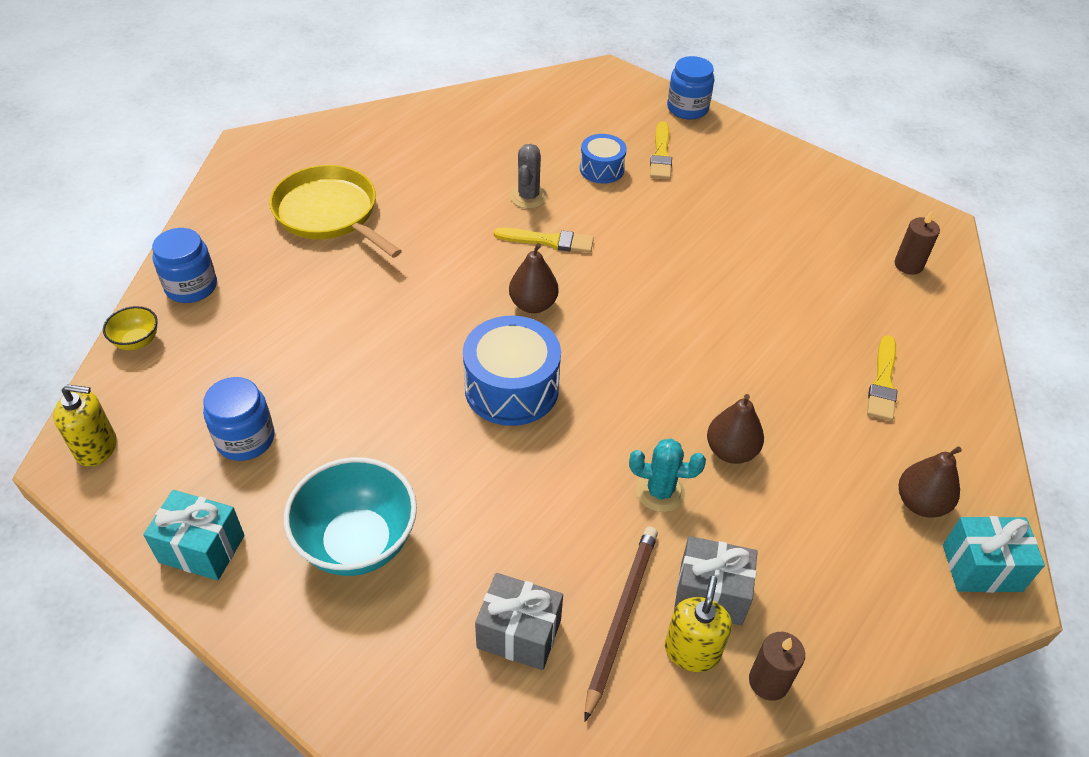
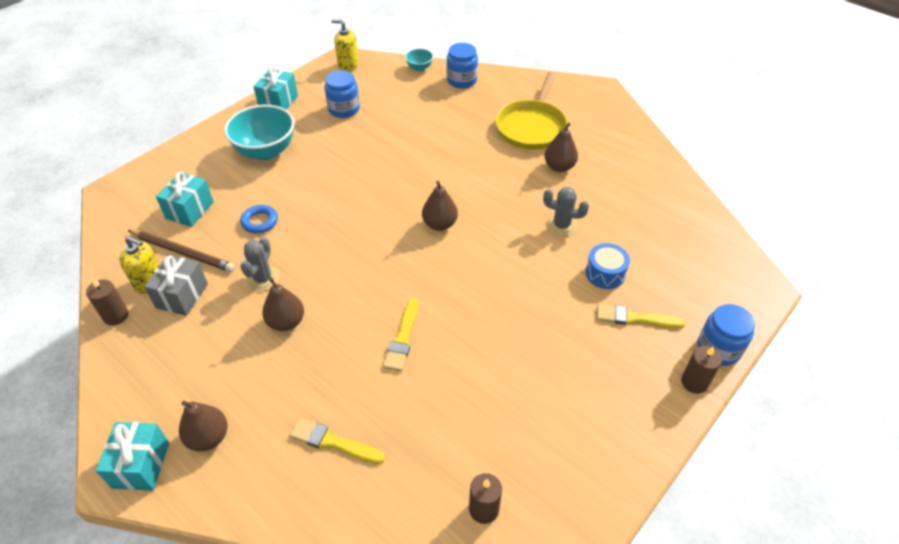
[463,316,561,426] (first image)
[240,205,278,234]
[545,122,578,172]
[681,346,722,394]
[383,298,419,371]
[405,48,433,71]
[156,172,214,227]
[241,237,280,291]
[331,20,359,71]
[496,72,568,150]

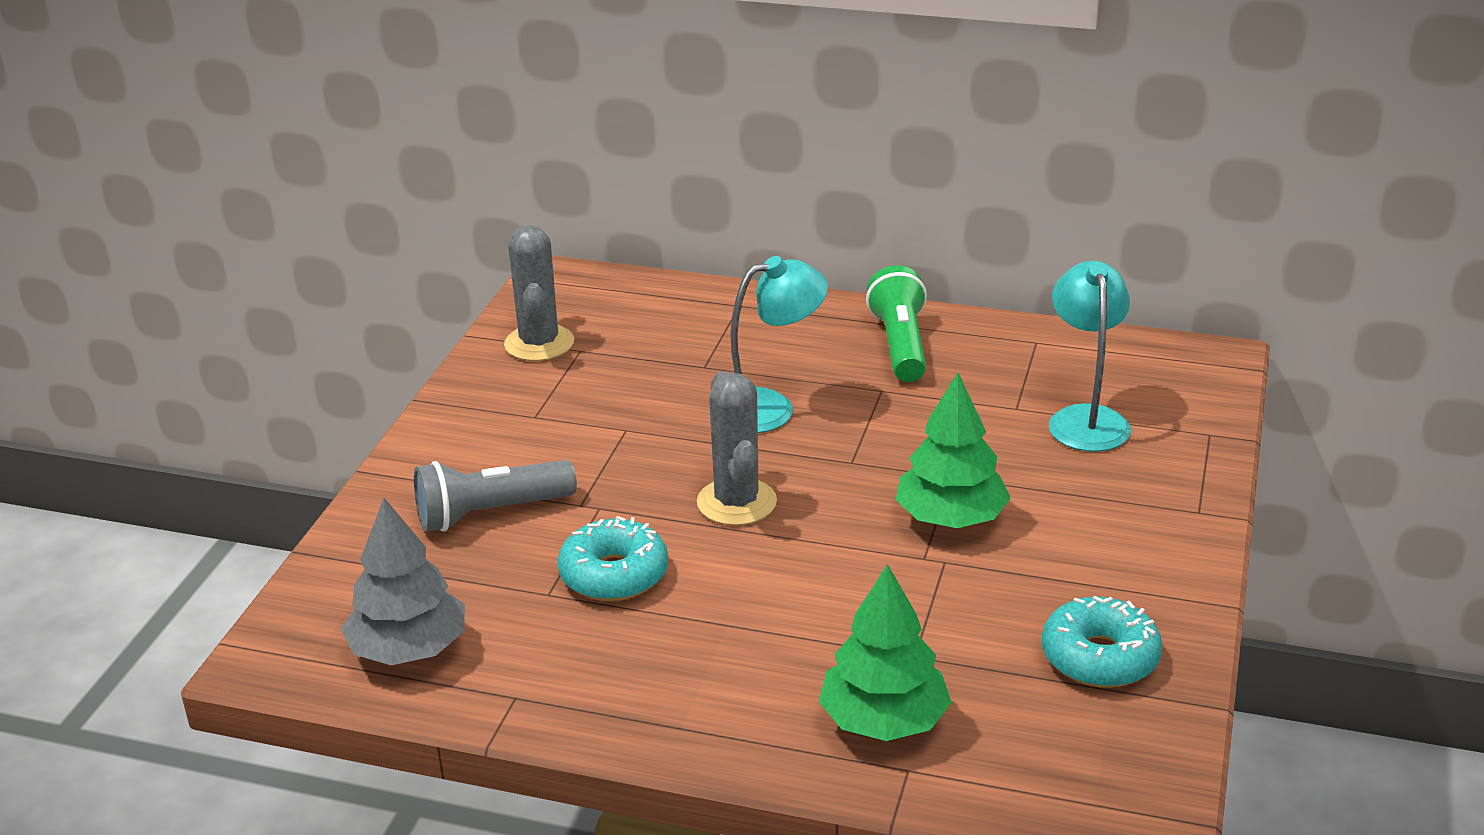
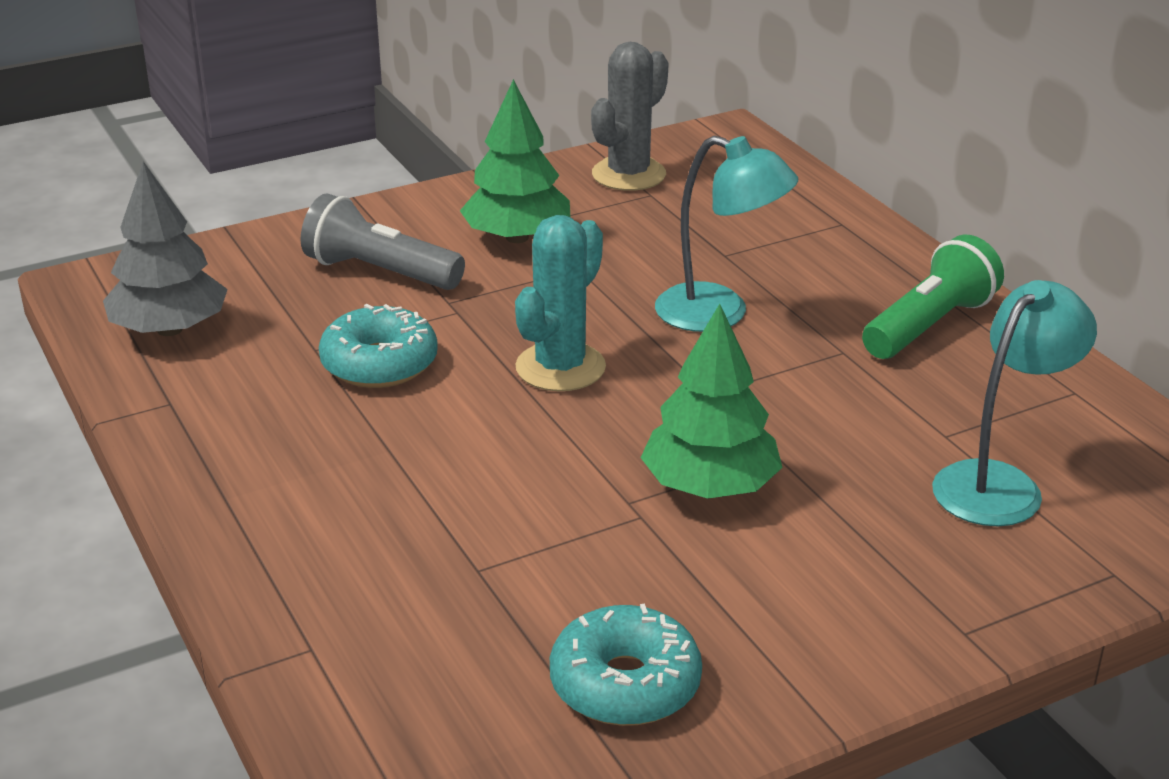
[460,79,570,243]
[515,215,606,391]

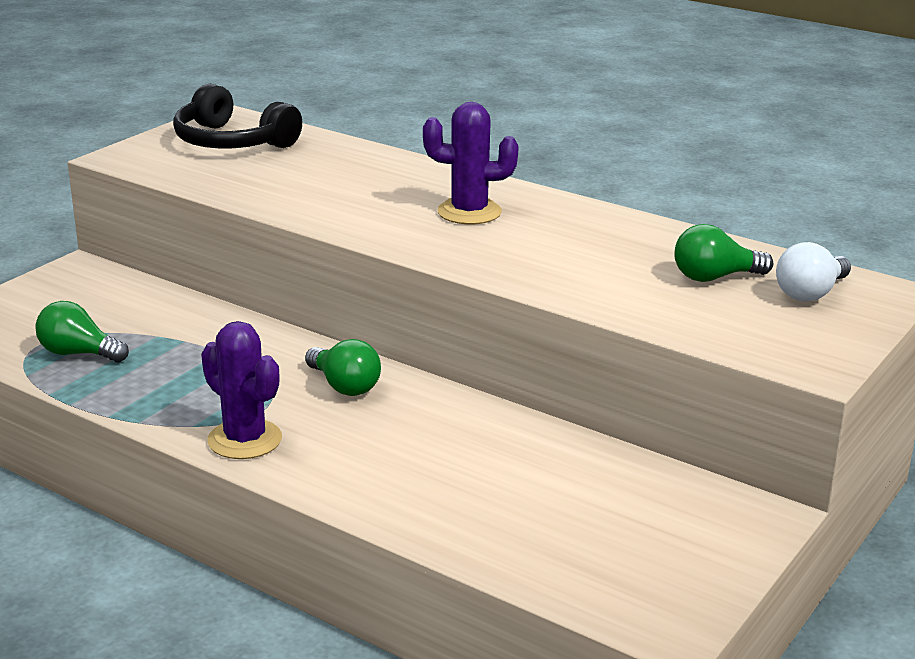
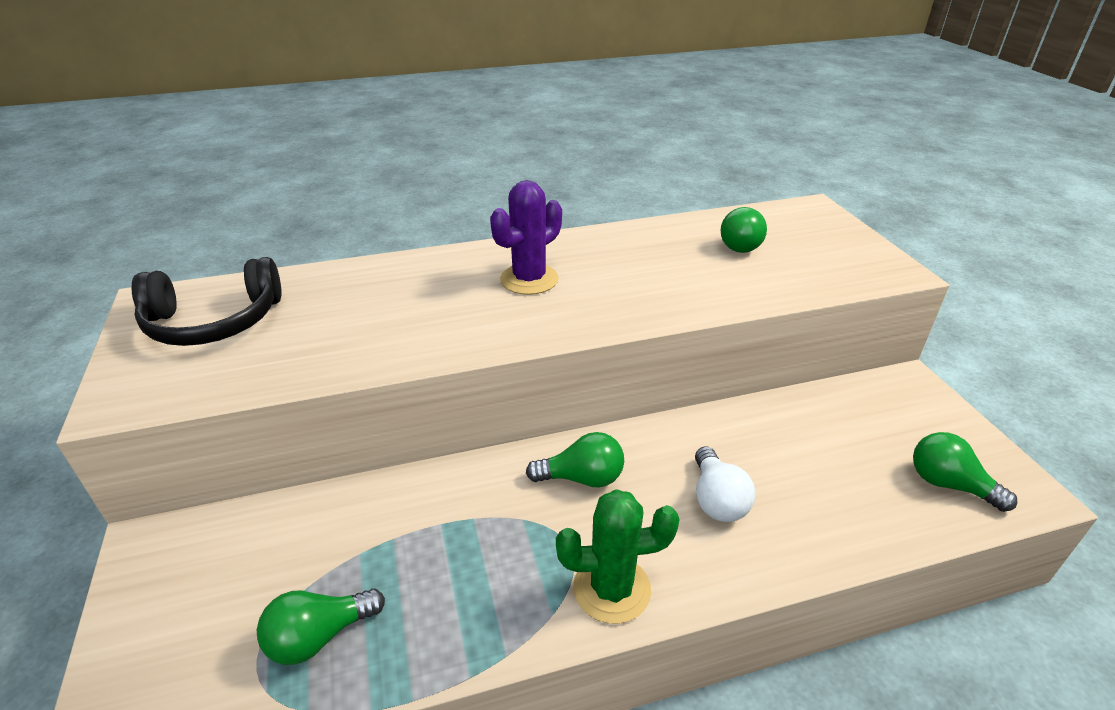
[913,432,1017,512]
[695,446,755,522]
[556,489,680,624]

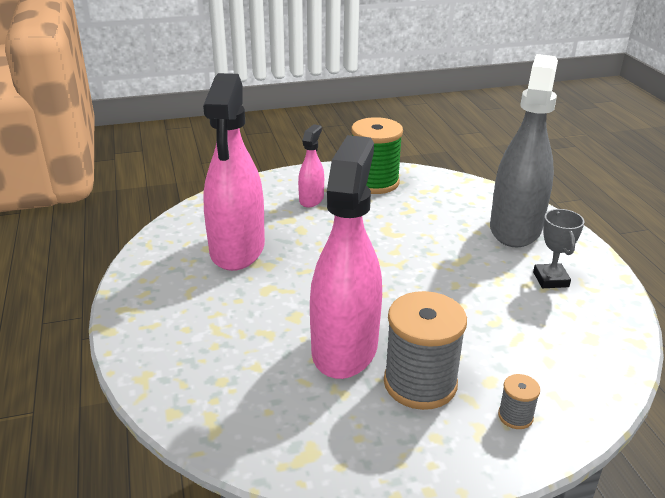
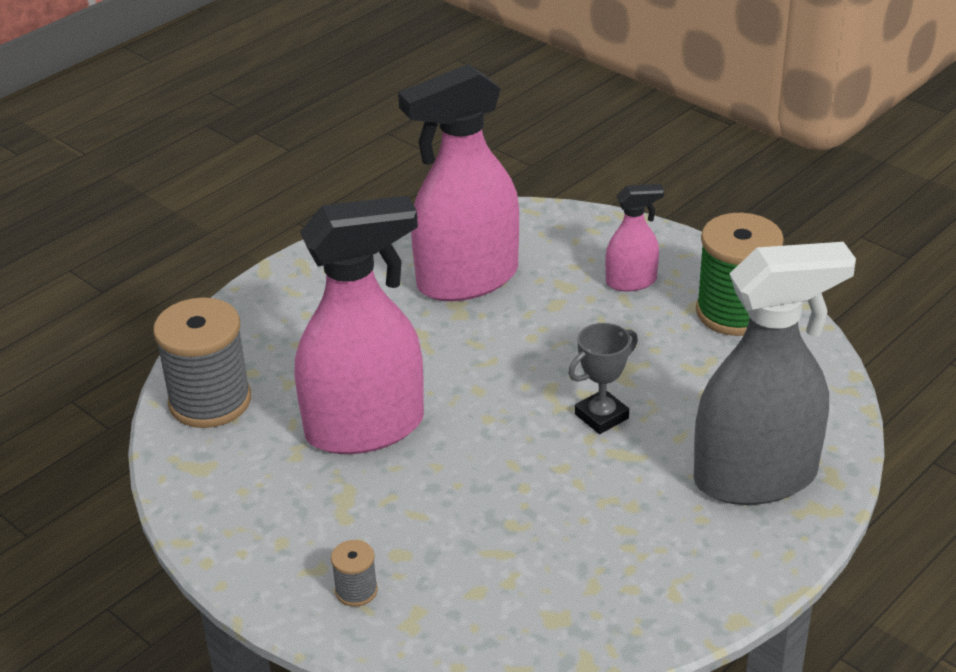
[153,297,251,428]
[568,323,638,434]

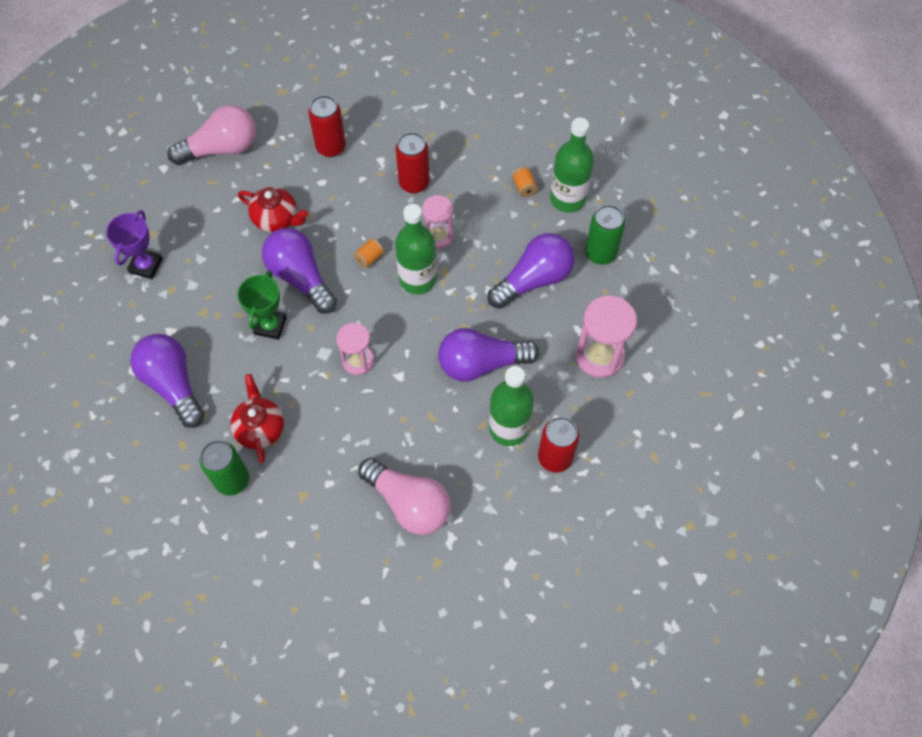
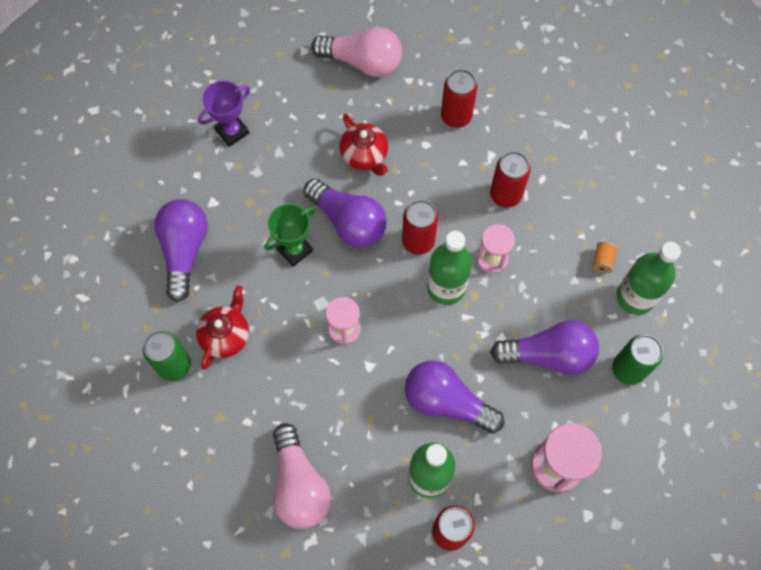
[402,200,438,255]
[303,178,387,248]

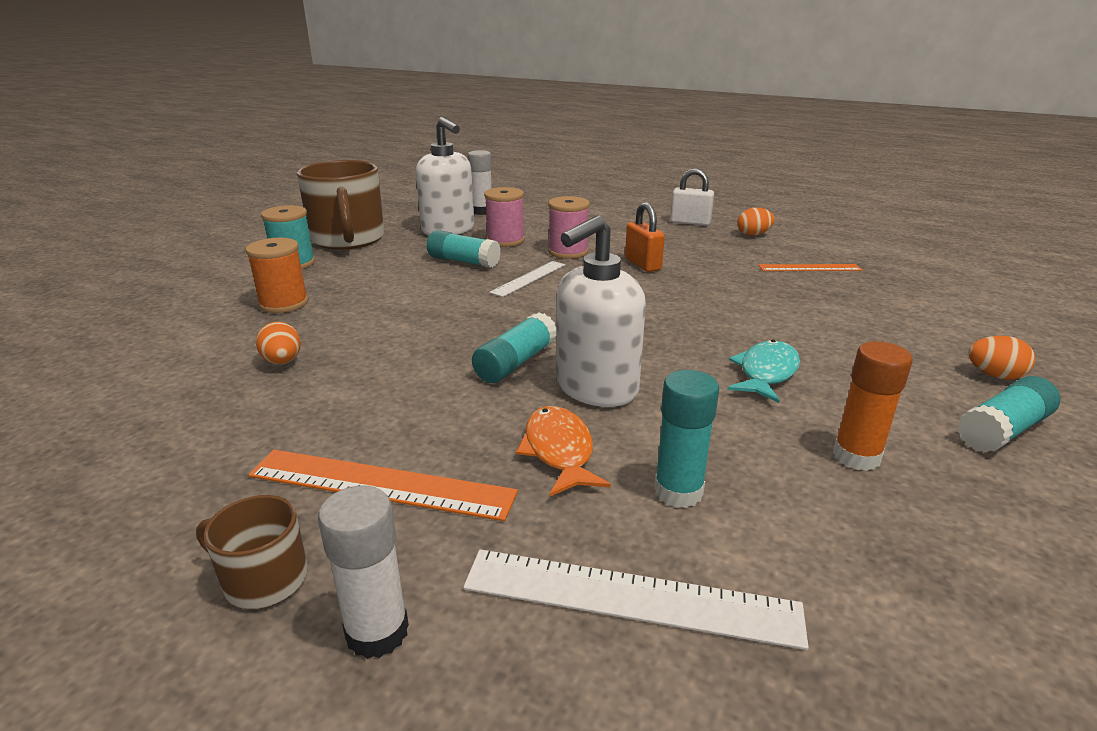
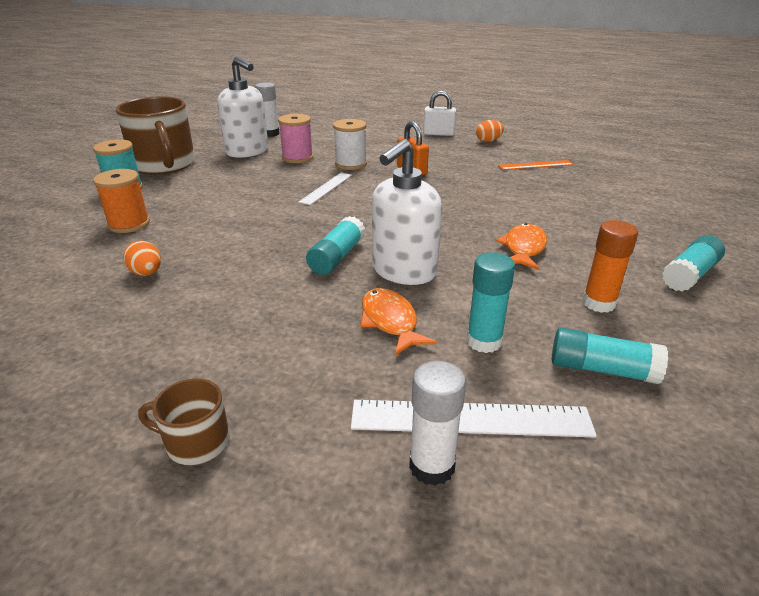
[248,450,518,521] (first image)
[968,336,1035,380] (first image)
[409,361,466,486]
[552,327,668,384]
[333,119,367,170]
[496,223,547,270]

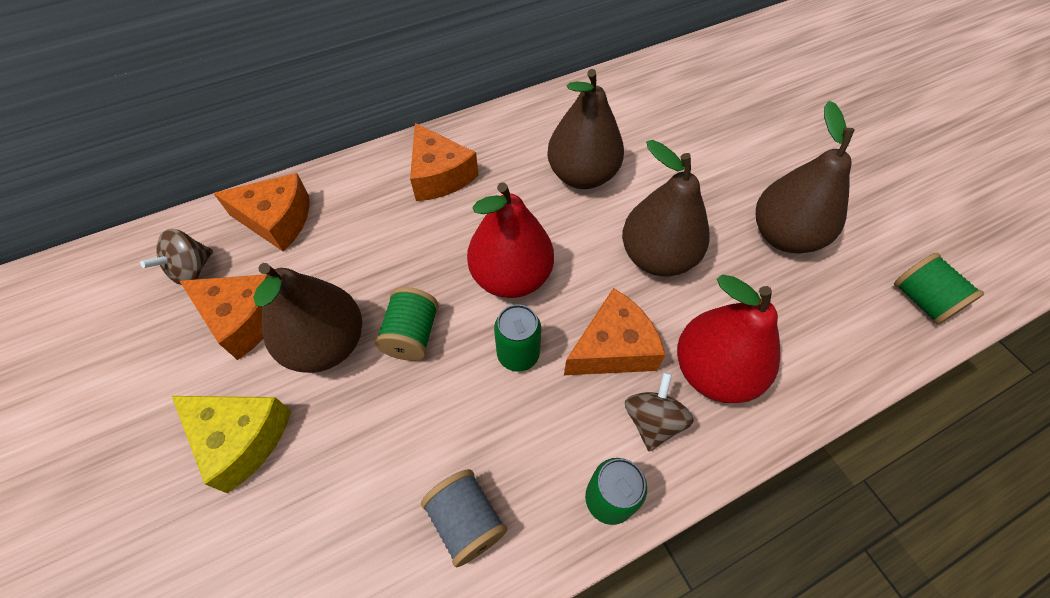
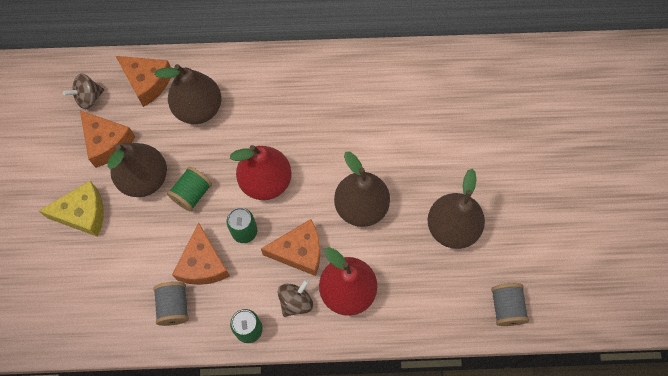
[172,222,230,285]
[154,64,222,124]
[491,283,529,326]
[39,181,104,237]

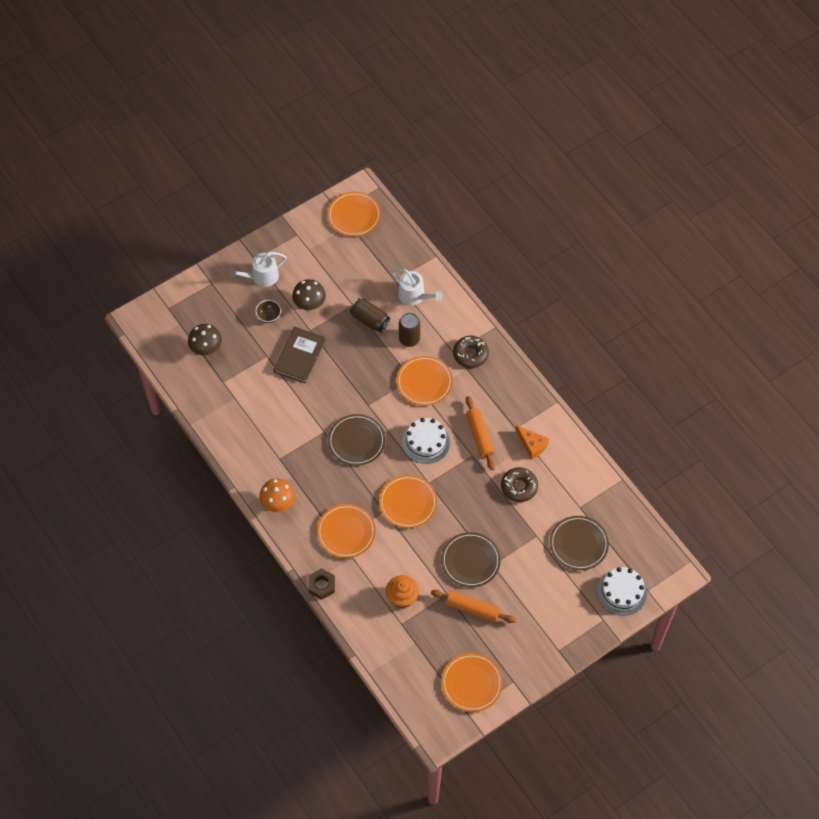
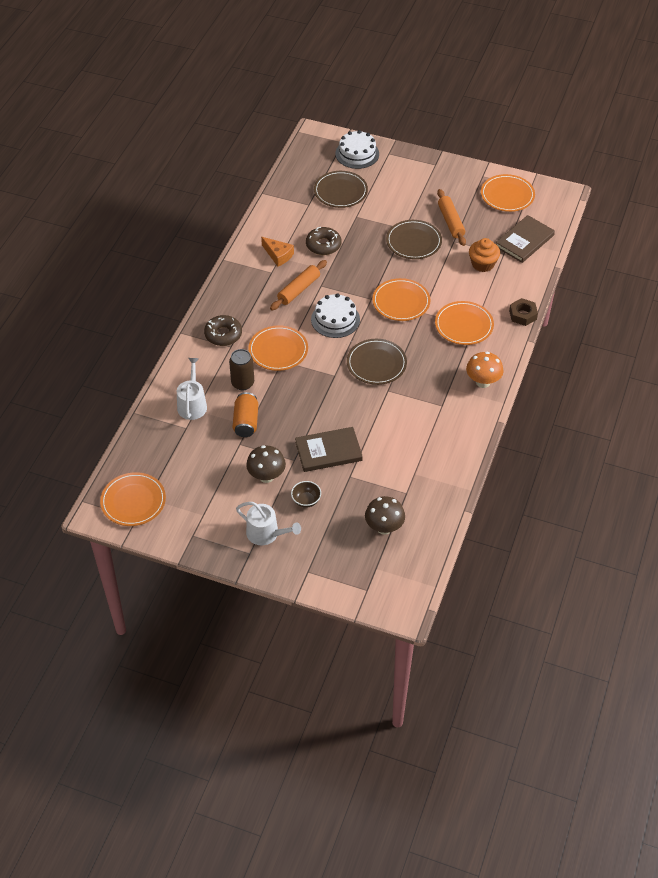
[496,215,555,263]
[233,392,258,437]
[261,237,294,266]

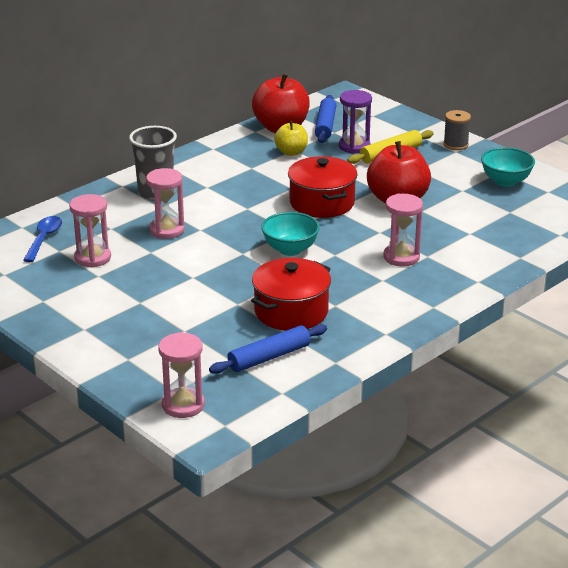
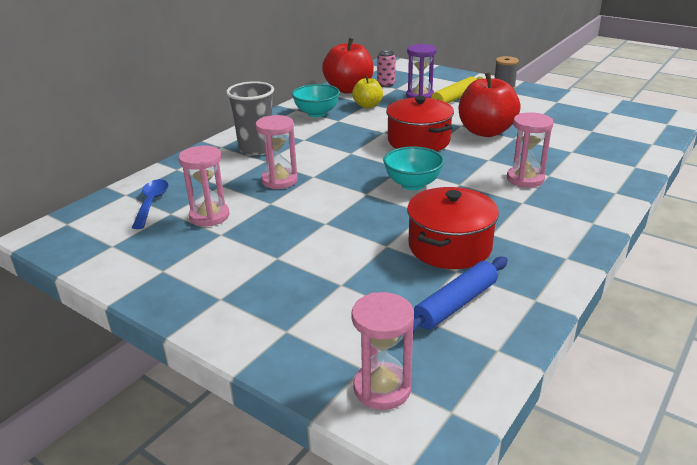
[292,84,340,117]
[377,51,396,87]

